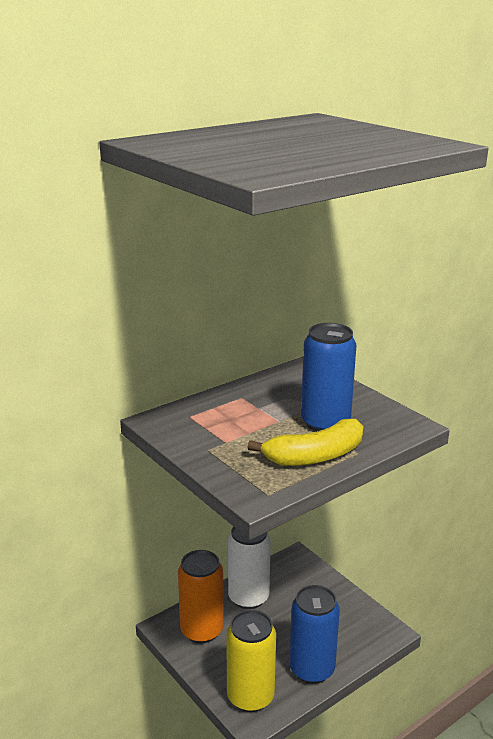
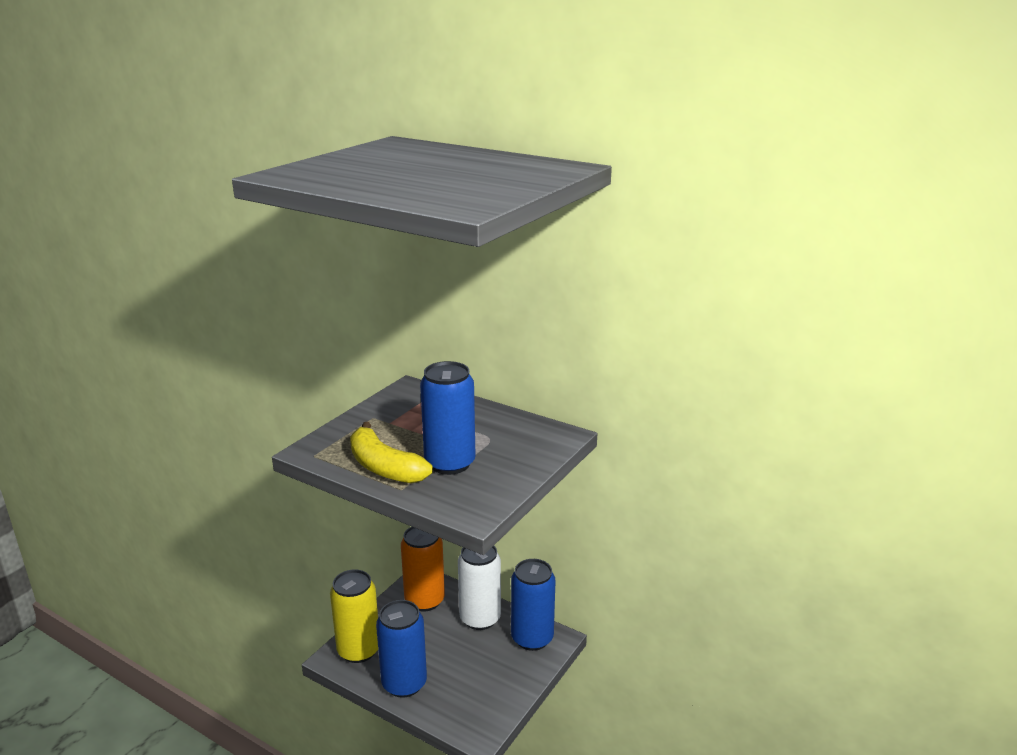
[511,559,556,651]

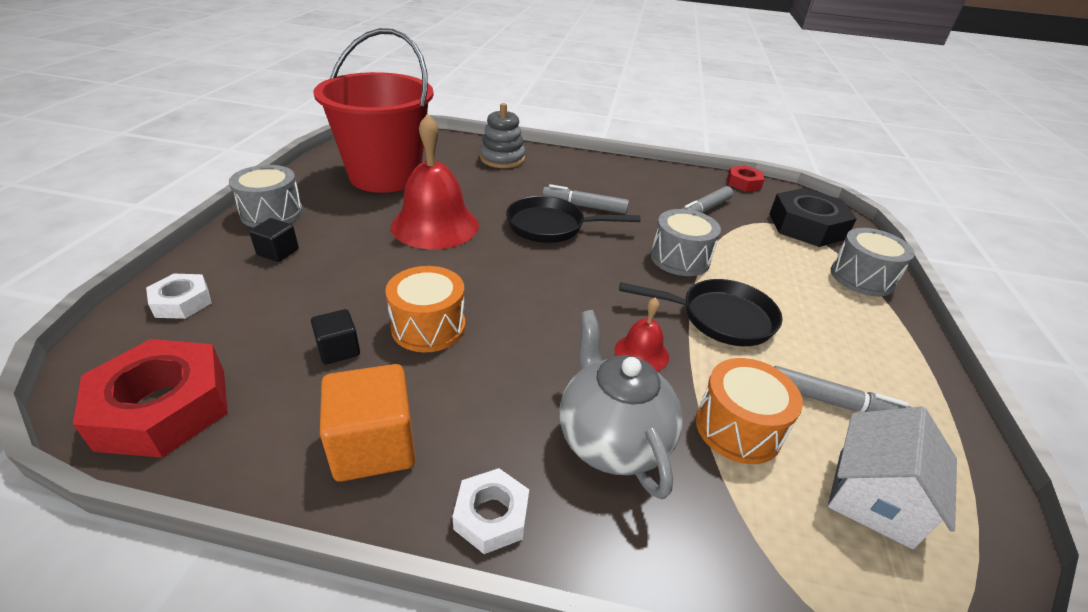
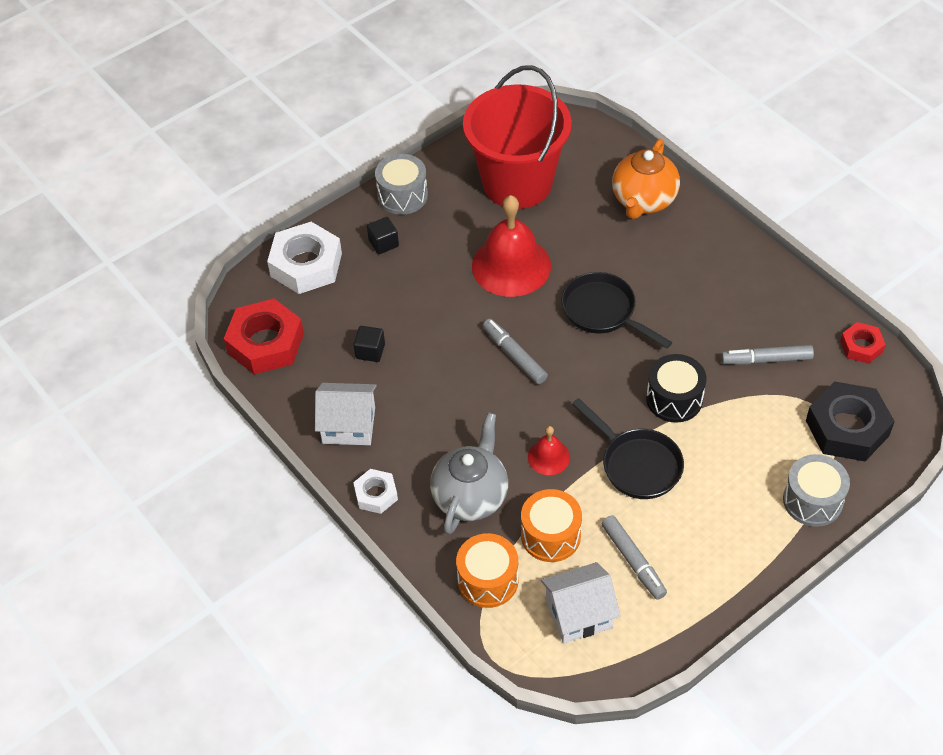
[456,533,519,608]
[483,319,548,384]
[315,383,377,445]
[612,139,680,219]
[646,354,706,422]
[267,222,342,294]

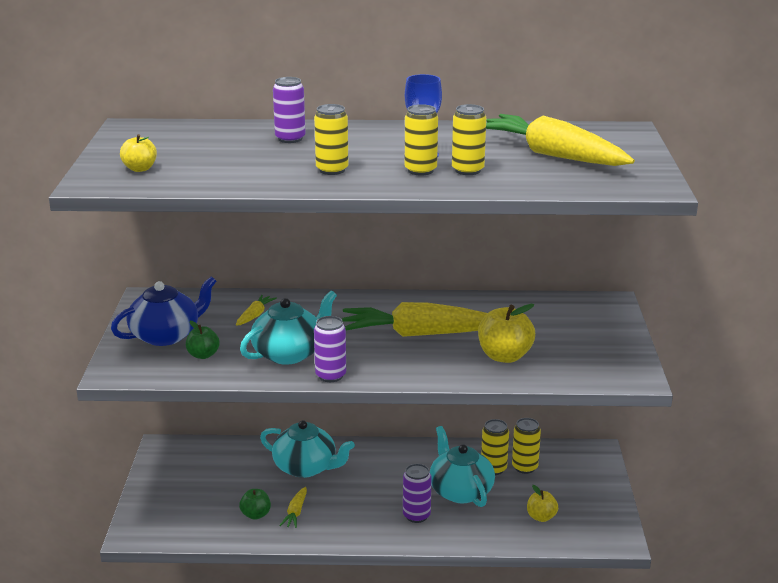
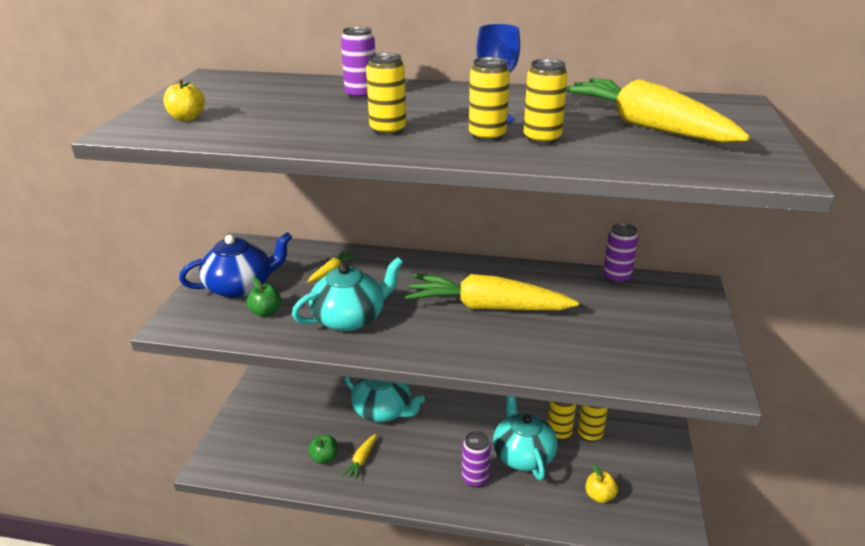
[478,304,535,363] (first image)
[603,223,638,284]

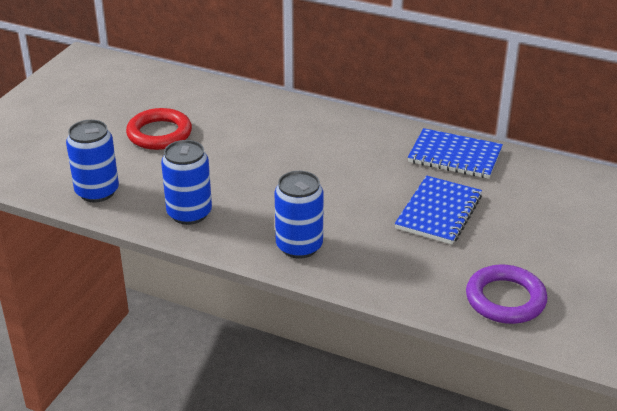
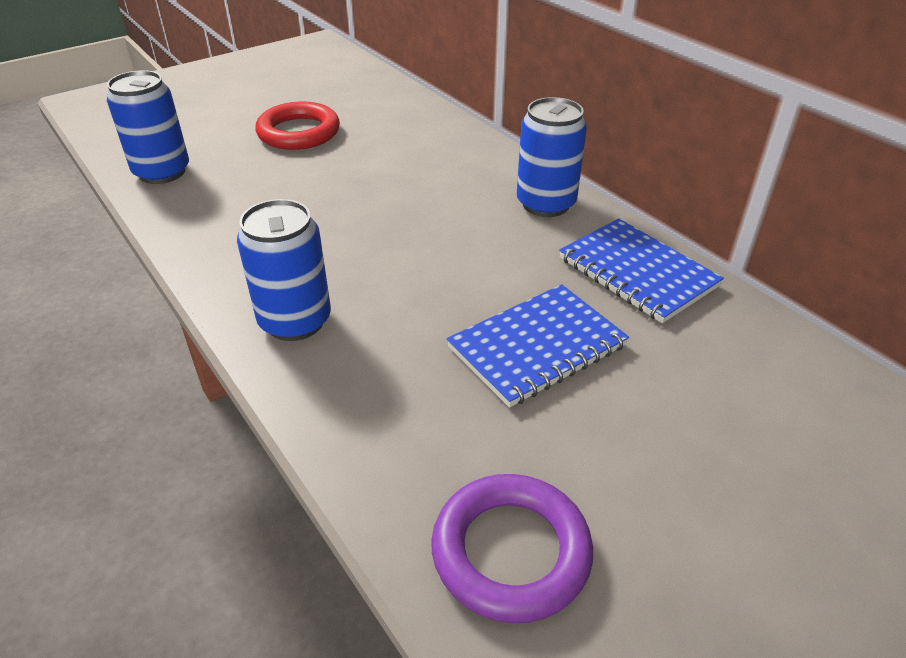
[517,97,587,217]

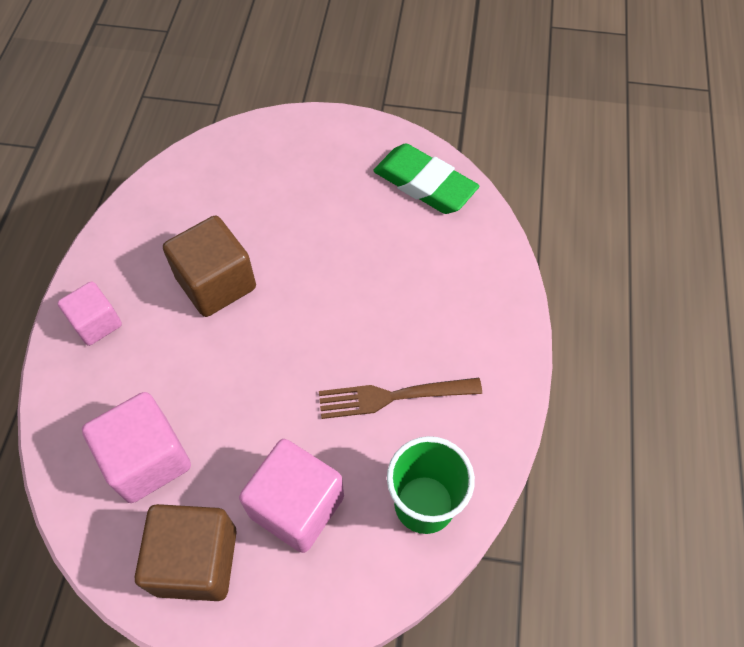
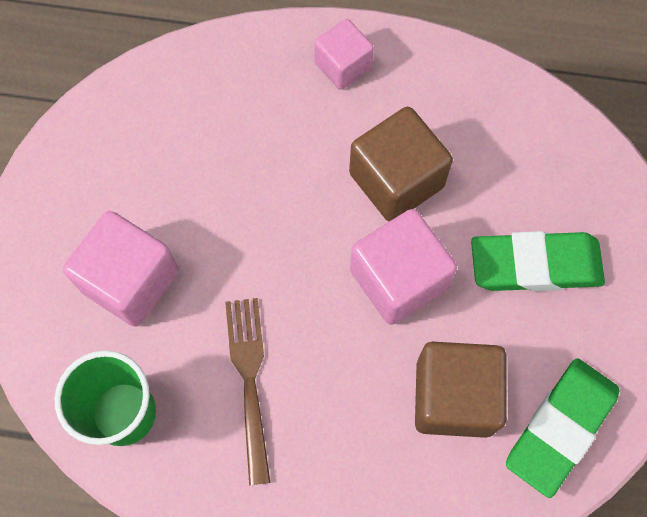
[471,231,605,291]
[350,209,457,325]
[415,342,507,438]

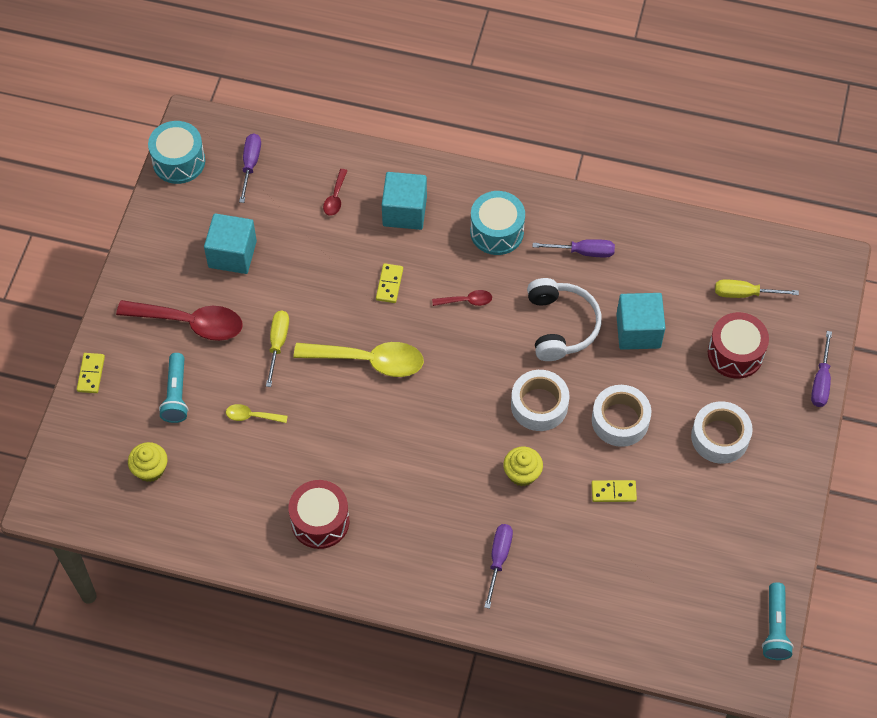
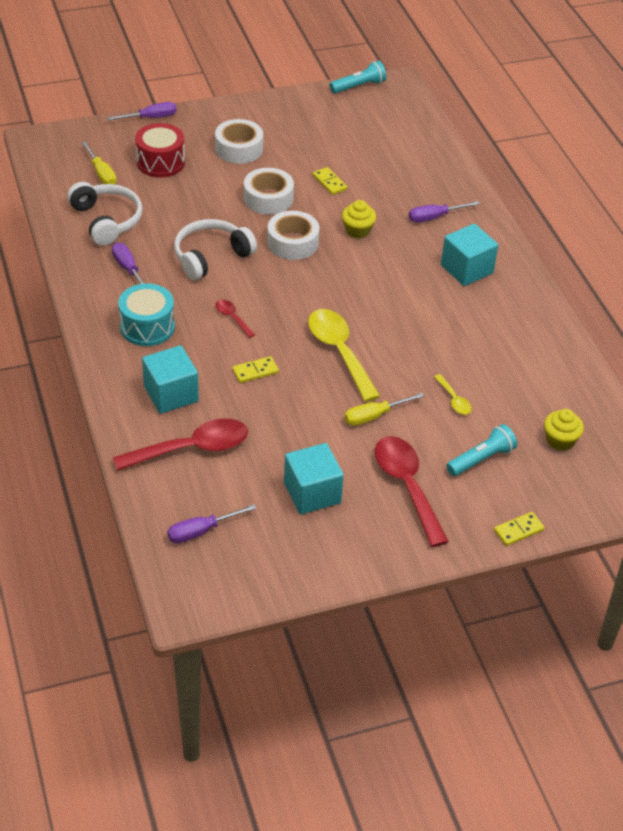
[148,121,205,184] (first image)
[289,480,349,549] (first image)
[67,182,142,246]
[441,224,498,286]
[113,419,248,471]

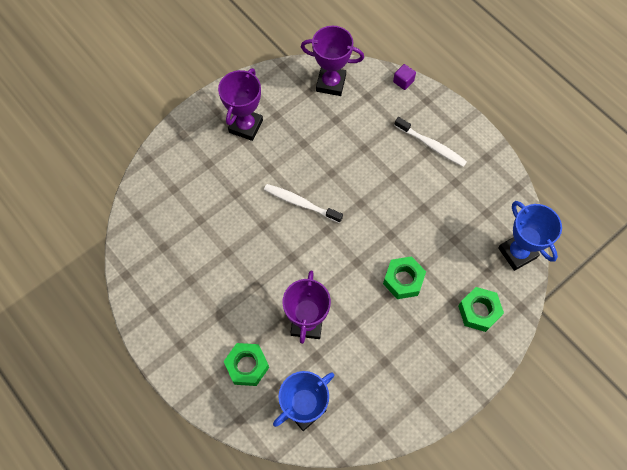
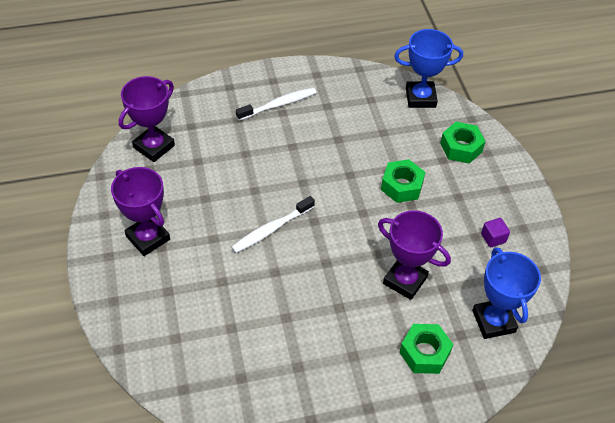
[481,218,510,247]

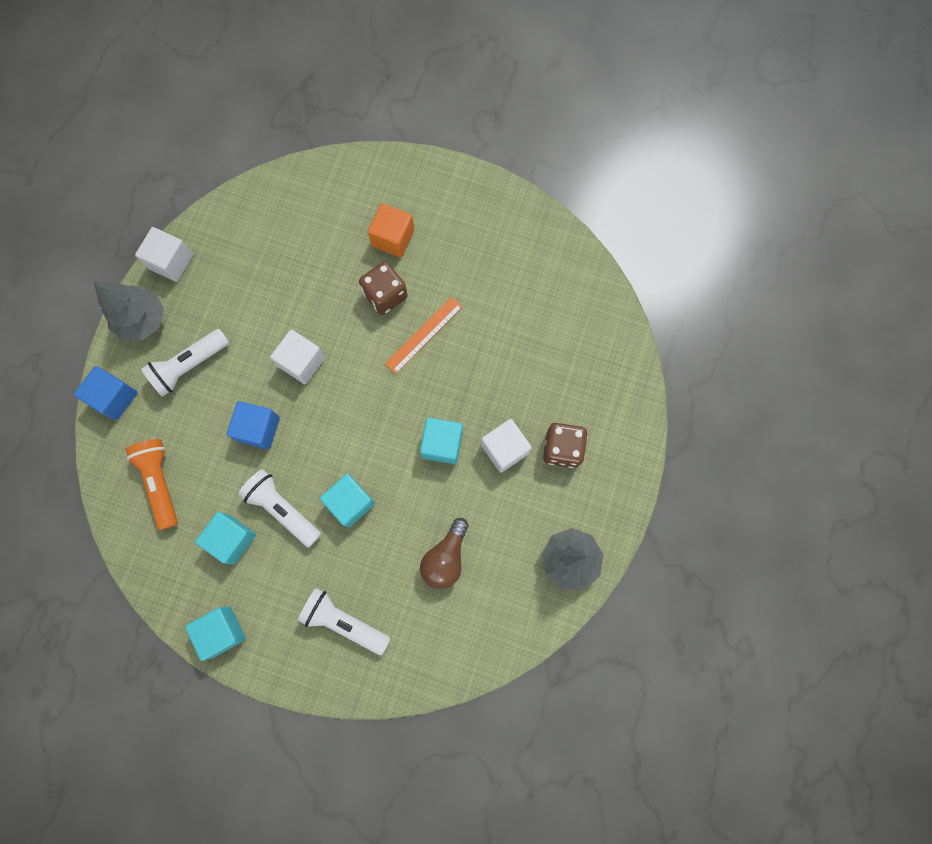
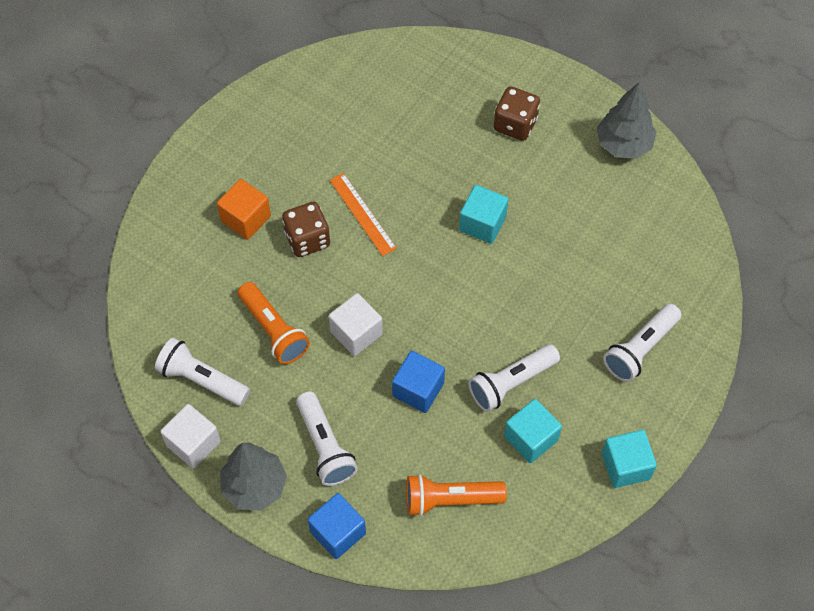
[320,474,375,528] (first image)
[420,518,469,589] (first image)
[481,419,532,473] (first image)
[155,338,250,406]
[238,282,310,364]

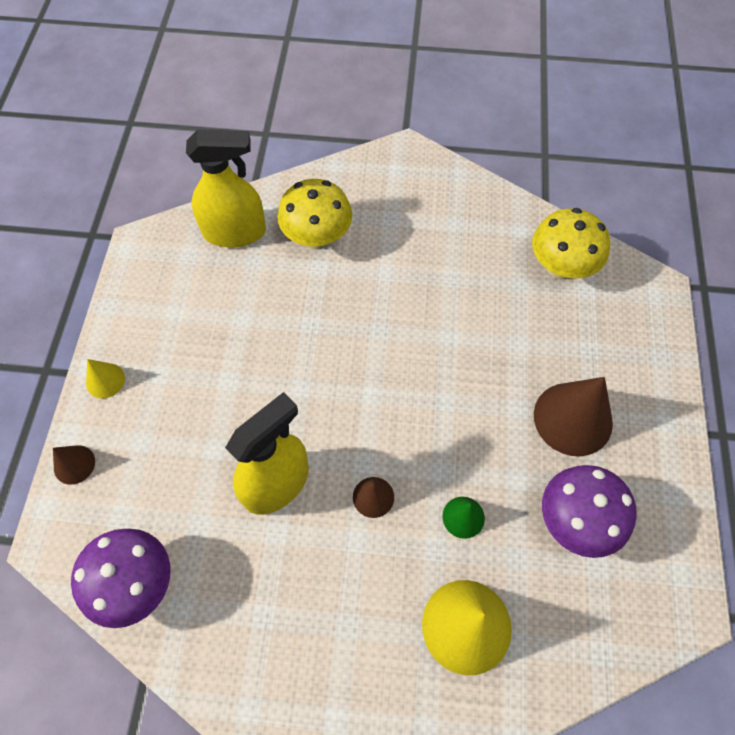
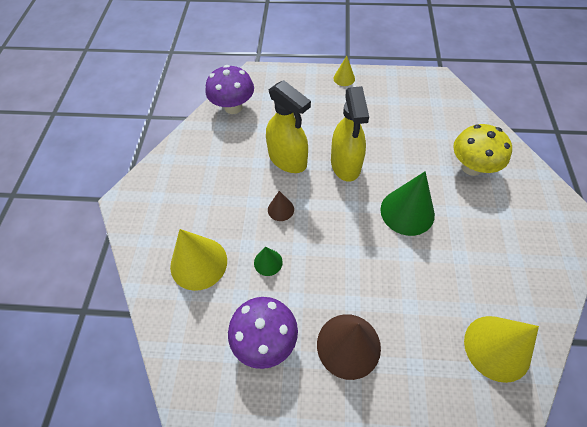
[53,445,95,485] (first image)
[381,171,435,236]
[331,86,369,182]
[464,316,539,383]

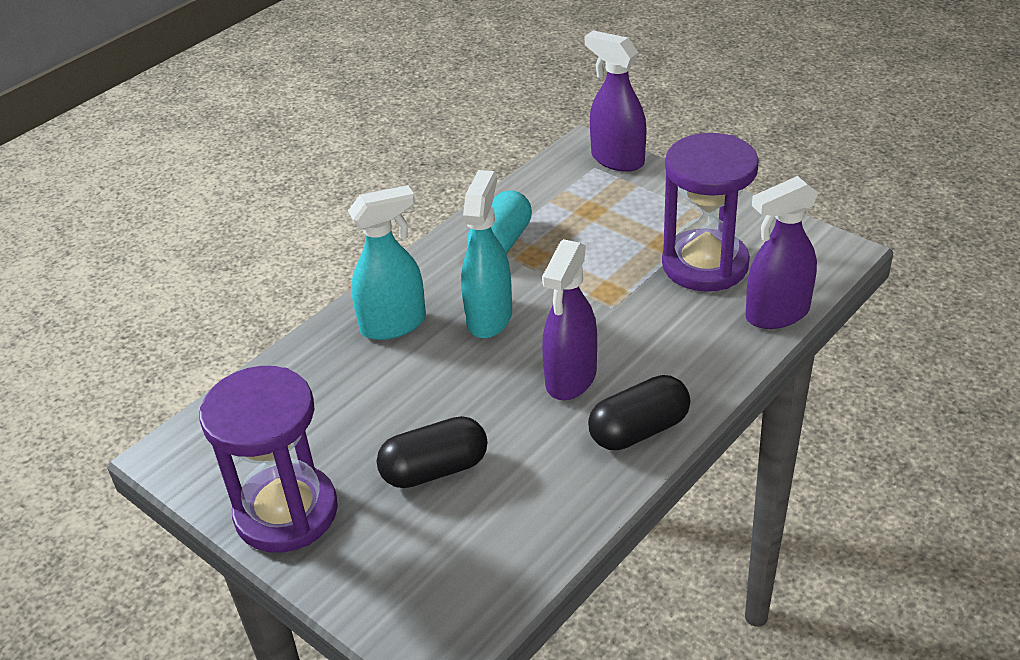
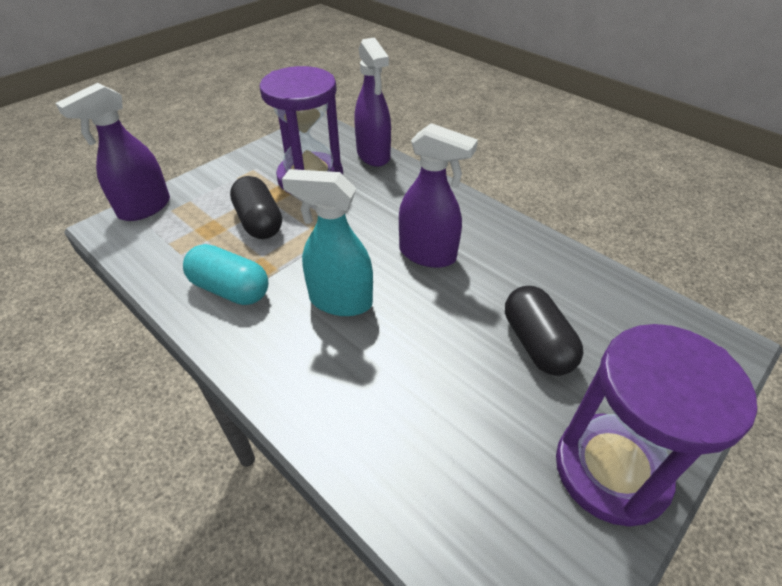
[348,185,426,340] (first image)
[230,176,282,239]

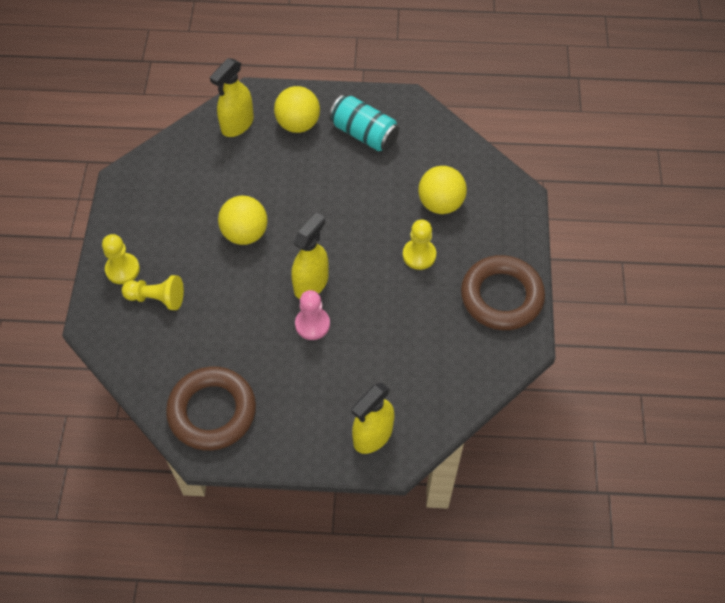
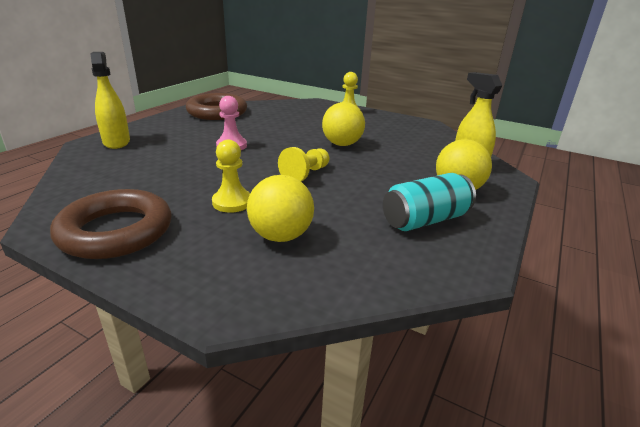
[291,212,328,299] (first image)
[278,147,330,182]

